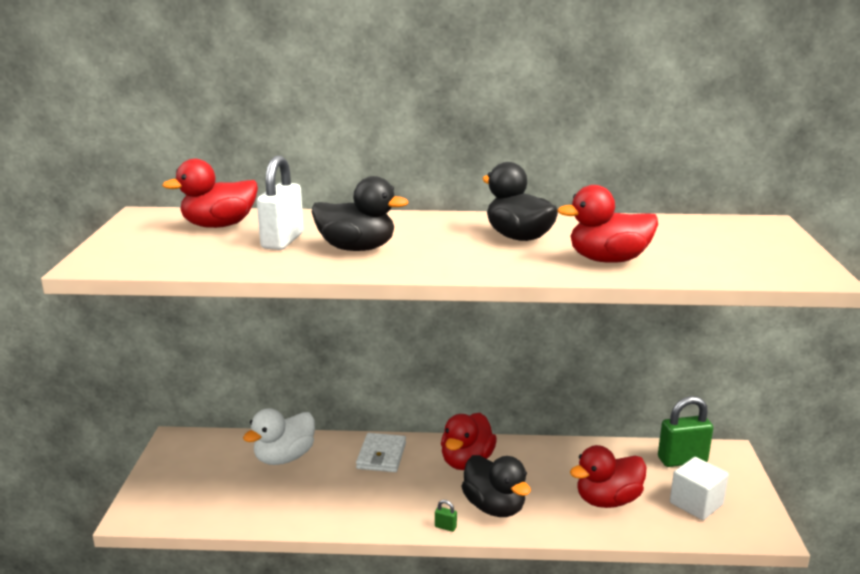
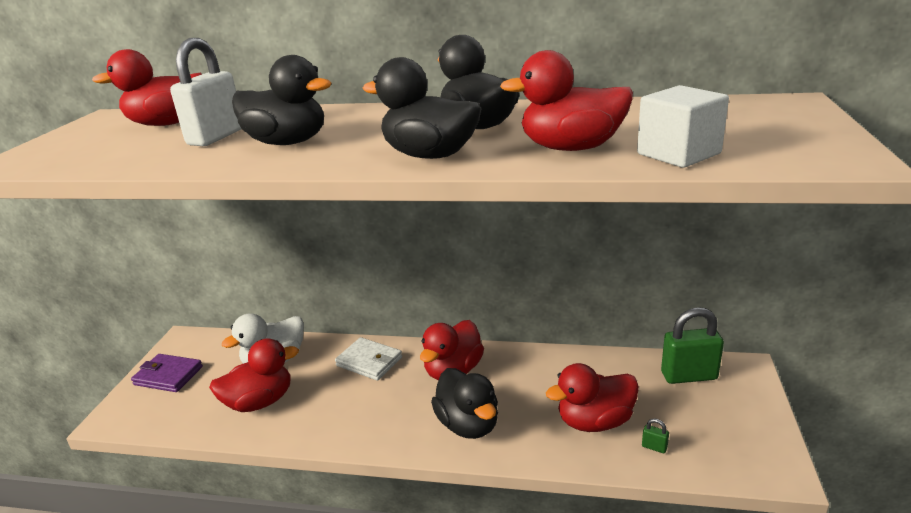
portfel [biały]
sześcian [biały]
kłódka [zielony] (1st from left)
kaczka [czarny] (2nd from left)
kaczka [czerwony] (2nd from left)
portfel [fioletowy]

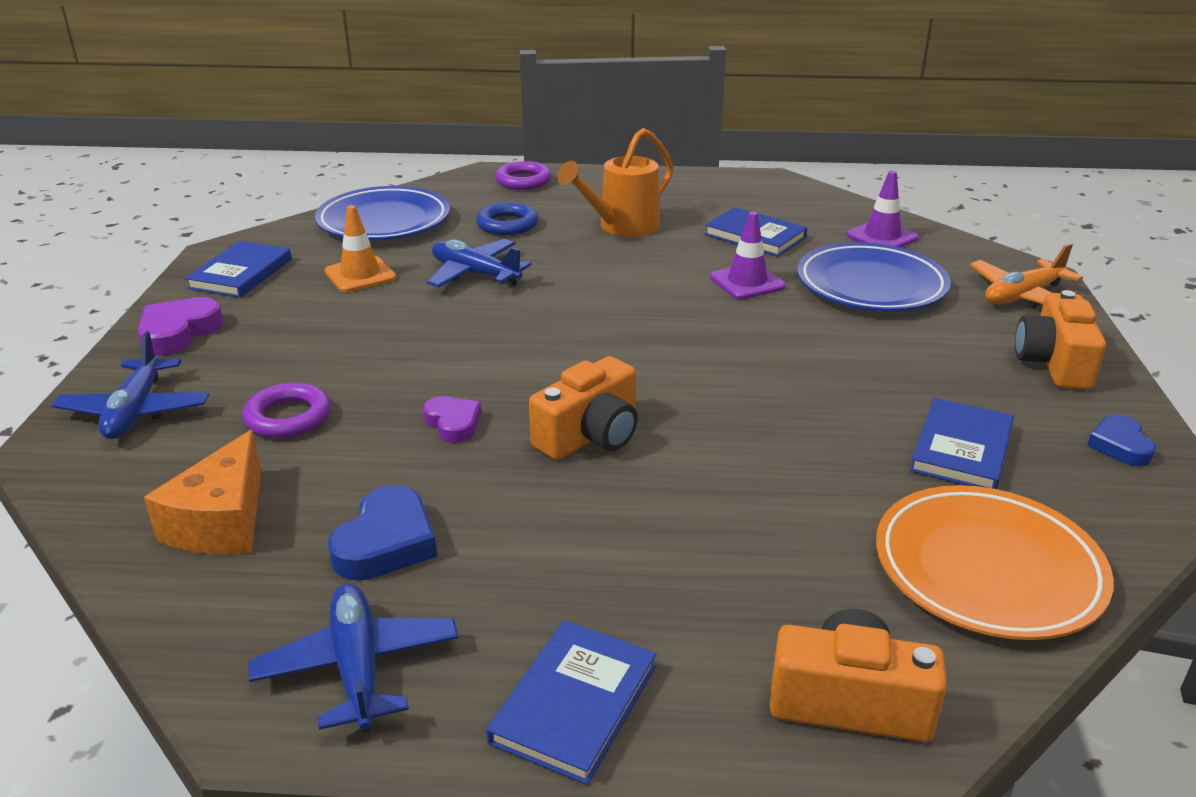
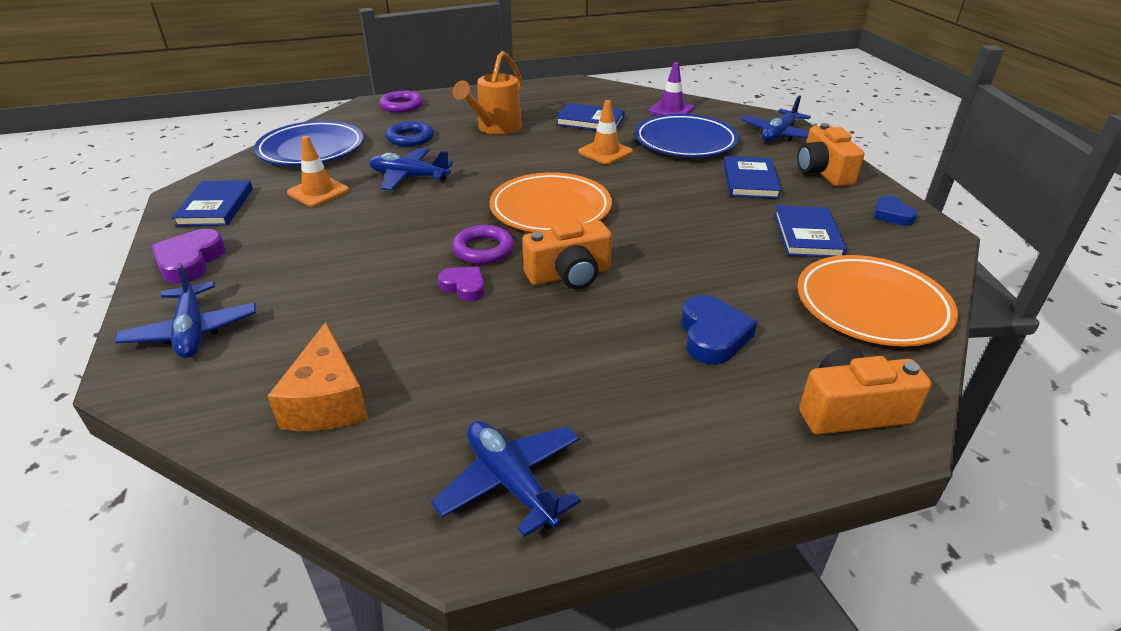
pachołek [pomarańczowy] (2nd from left)
samolot [niebieski] (4th from left)
aparat fotograficzny [pomarańczowy] (1st from left)
pierścień [fioletowy] (2nd from left)
serce [niebieski] (1st from left)
książka [niebieski] (3rd from left)
talerz [pomarańczowy] (1st from left)

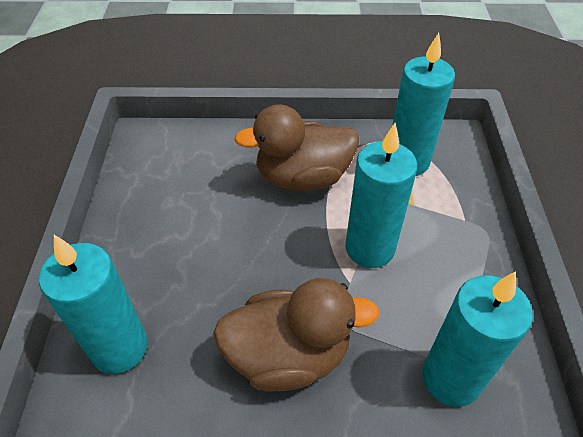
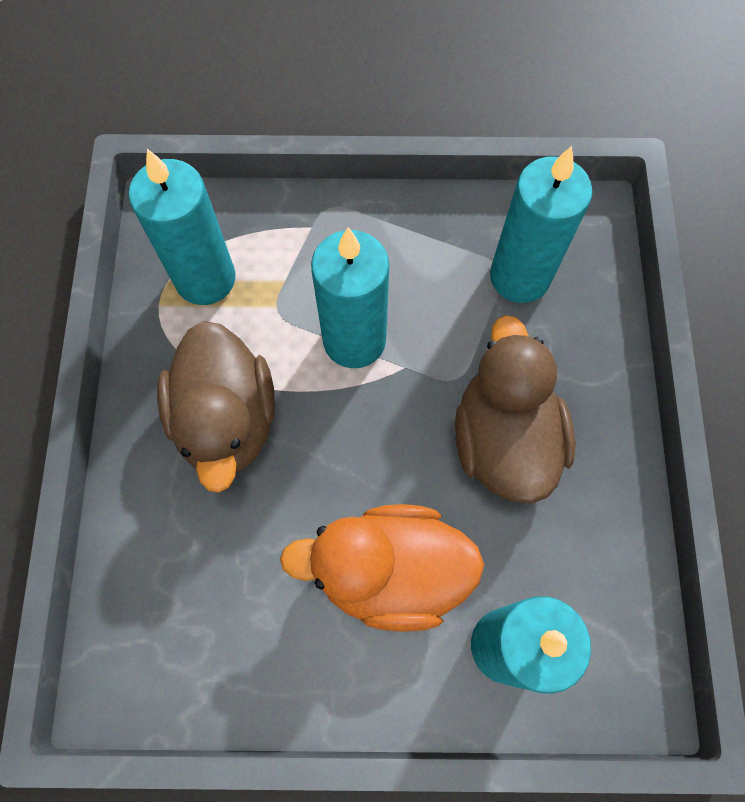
kaczka [pomarańczowy]

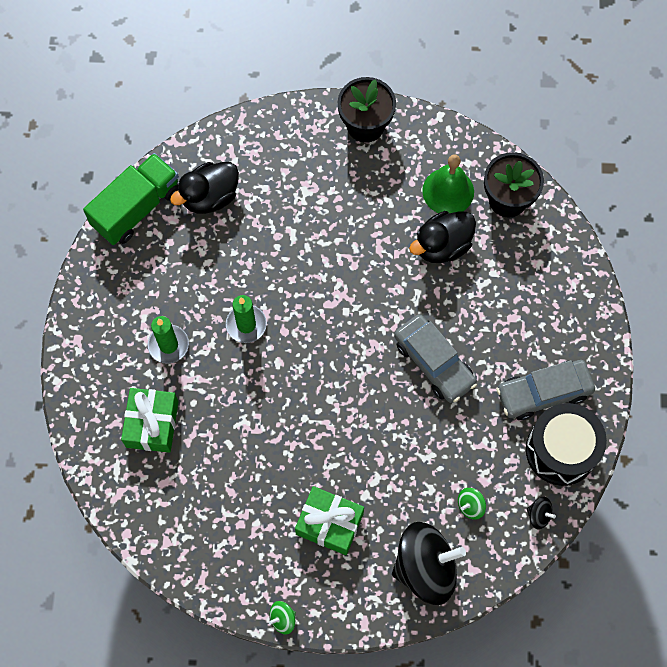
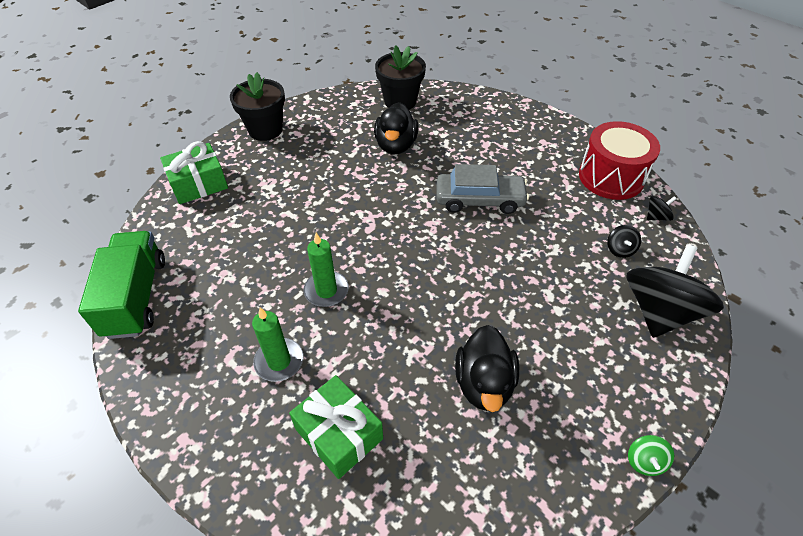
dzwonek [zielony]
kaczka [czarny] (2nd from left)
samochód [szary] (2nd from left in the first image)
bęben [czerwony]
prezent [zielony] (1st from left)
bączek [czarny] (1st from left)

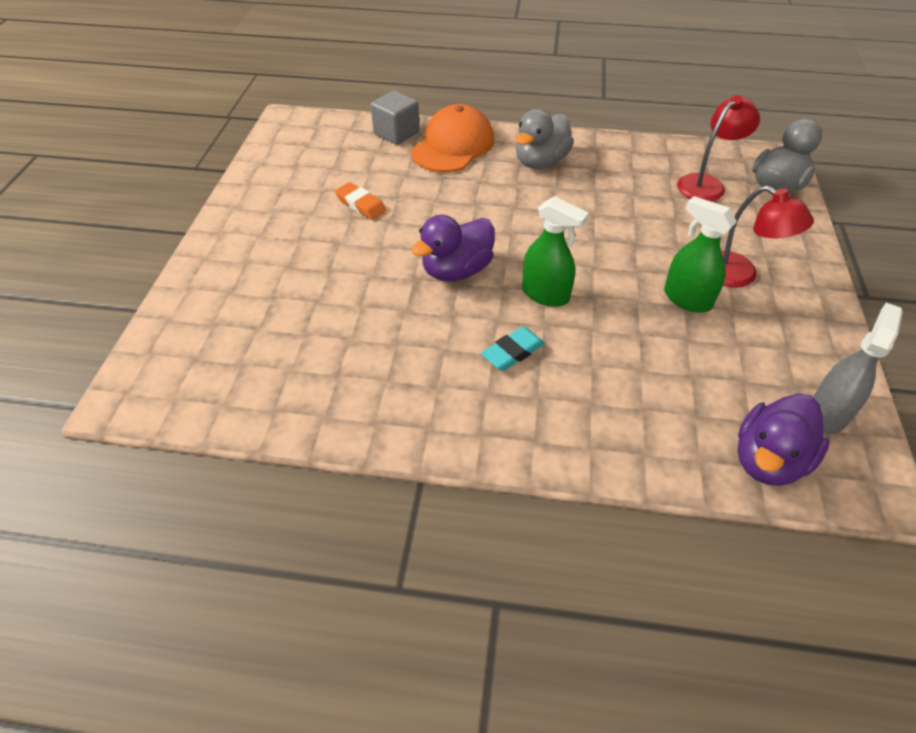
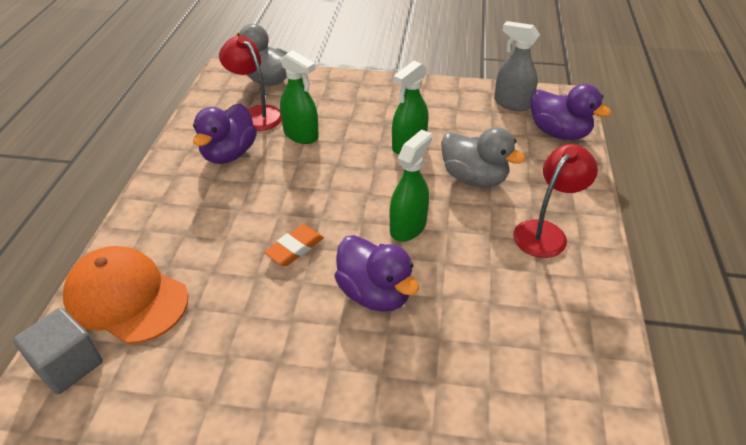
kaczka [szary] (2nd from left)
gumka do mazania [pomarańczowy]
lampka [czerwony] (2nd from left)
gumka do mazania [turkusowy]
spryskiwacz [zielony] (1st from left)
kaczka [fioletowy] (1st from left)

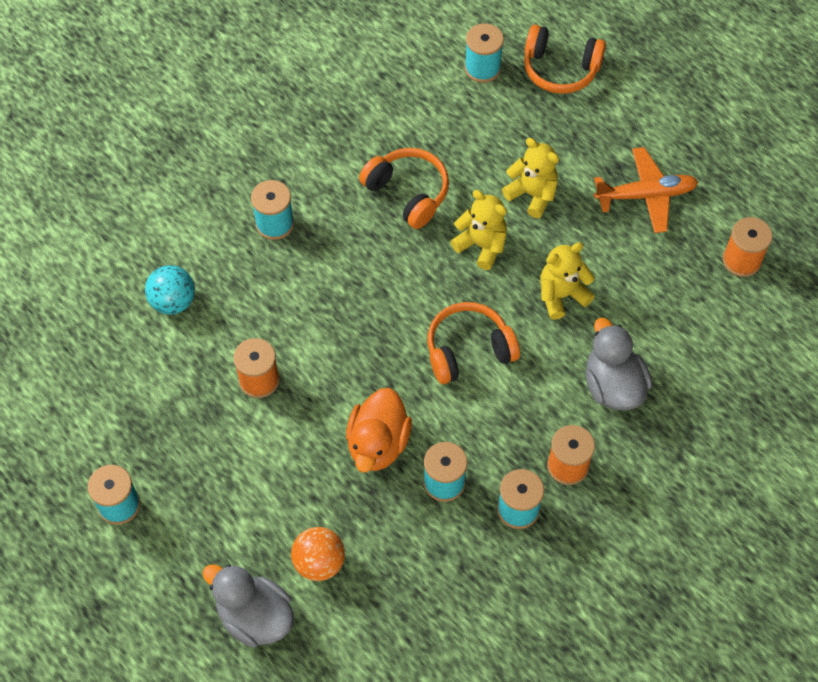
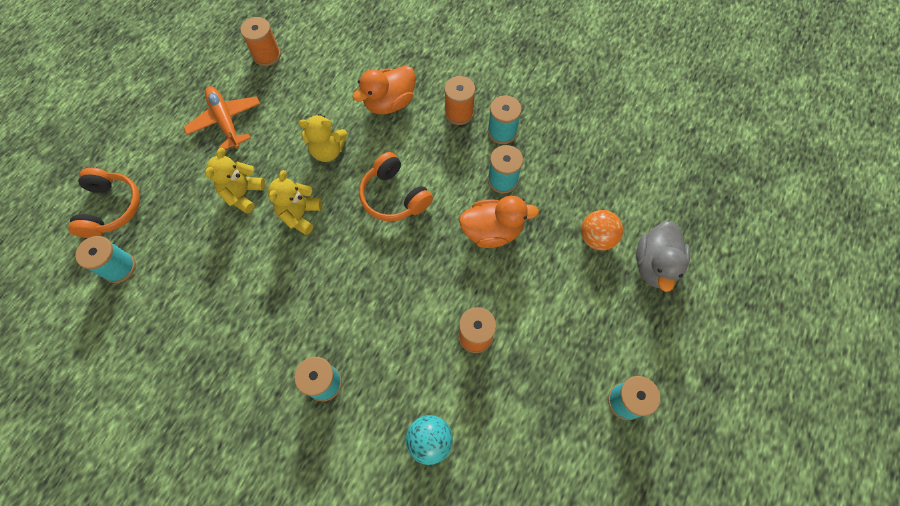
słuchawki [pomarańczowy] (1st from left in the first image)
miś [żółty] (3rd from left)
kaczka [pomarańczowy] (1st from left)

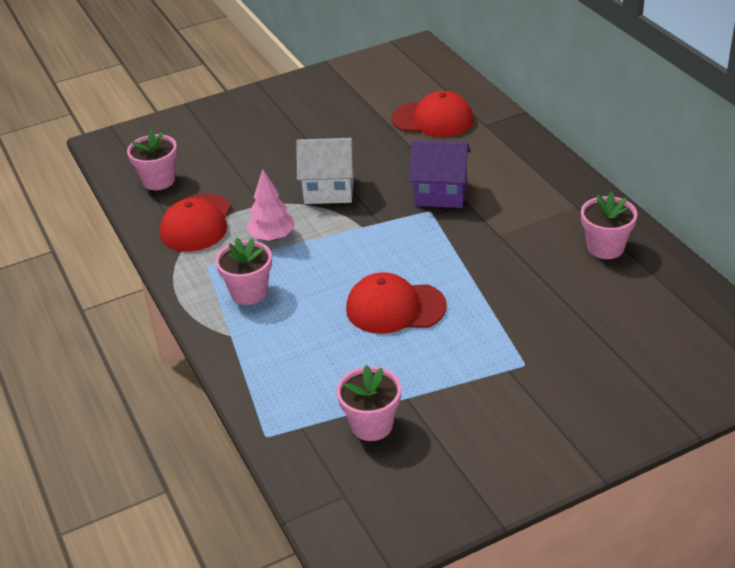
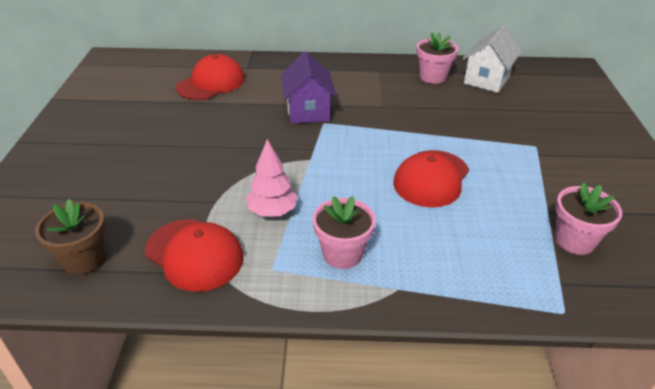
doniczka [brązowy]
domek [biały]
domek [fioletowy]

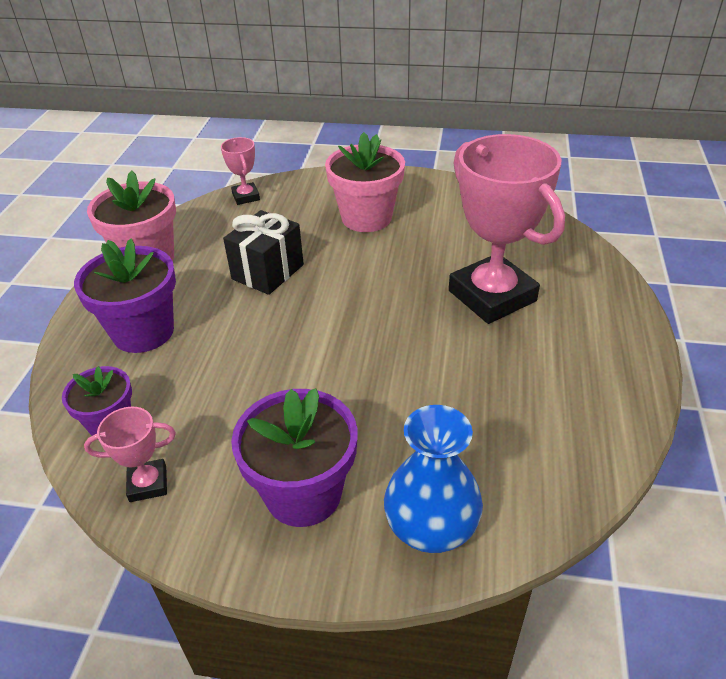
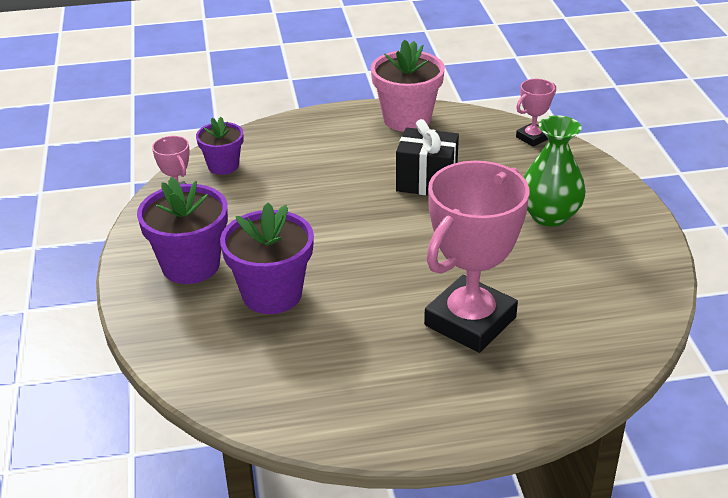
wazon [zielony]
doniczka [fioletowy] (3rd from left)
wazon [niebieski]

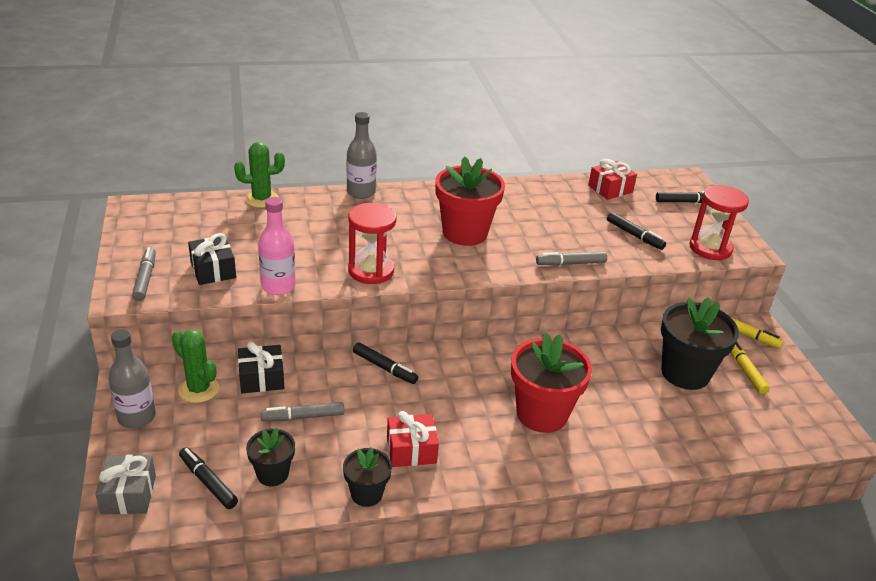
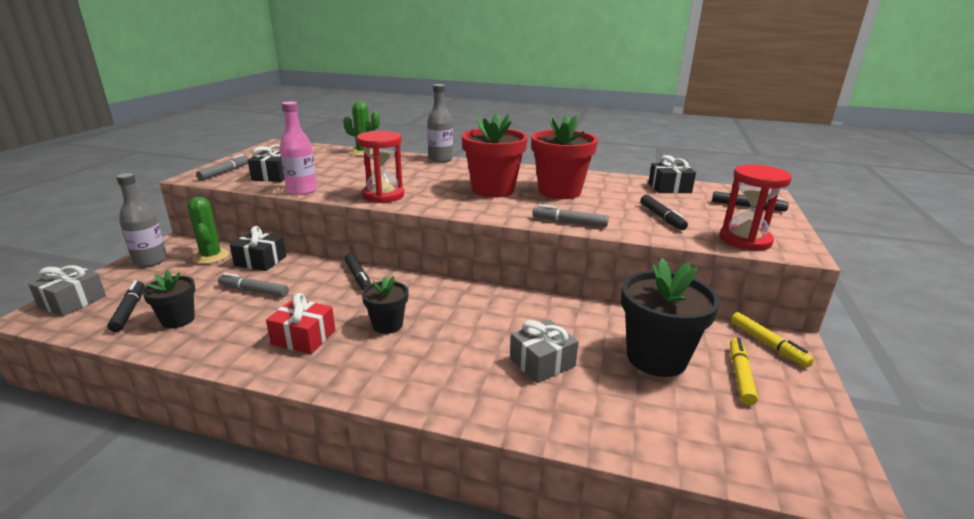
prezent [czarny] (3rd from left)
doniczka [czerwony] (2nd from left)
doniczka [czarny] (2nd from left)
prezent [szary] (2nd from left)

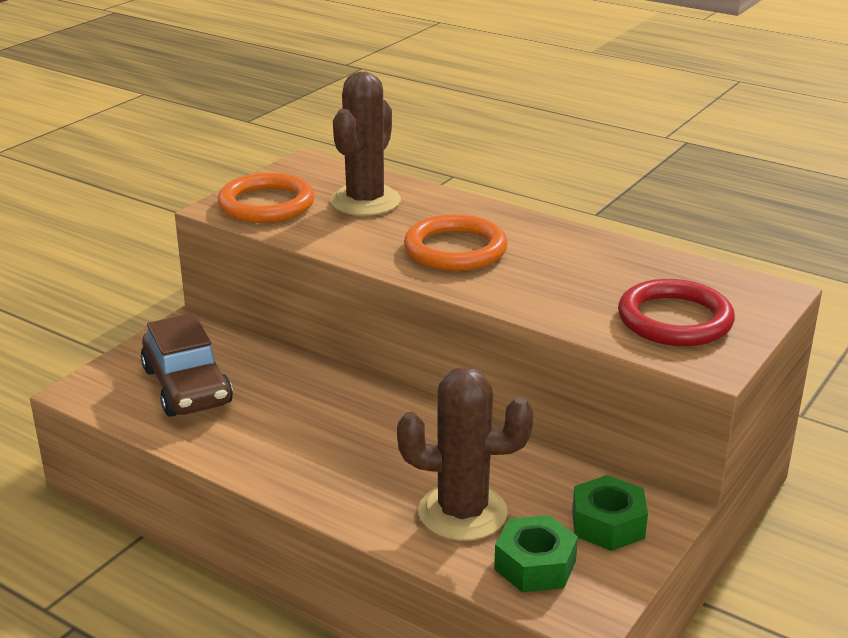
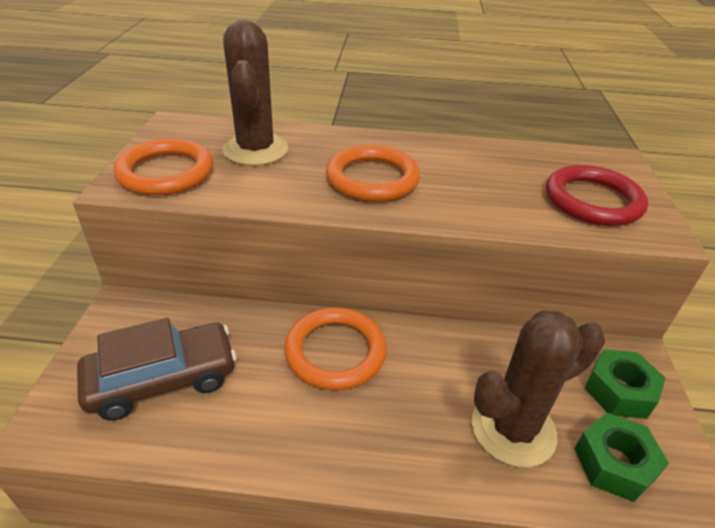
samochód [brązowy]
pierścień [pomarańczowy] (2nd from left)

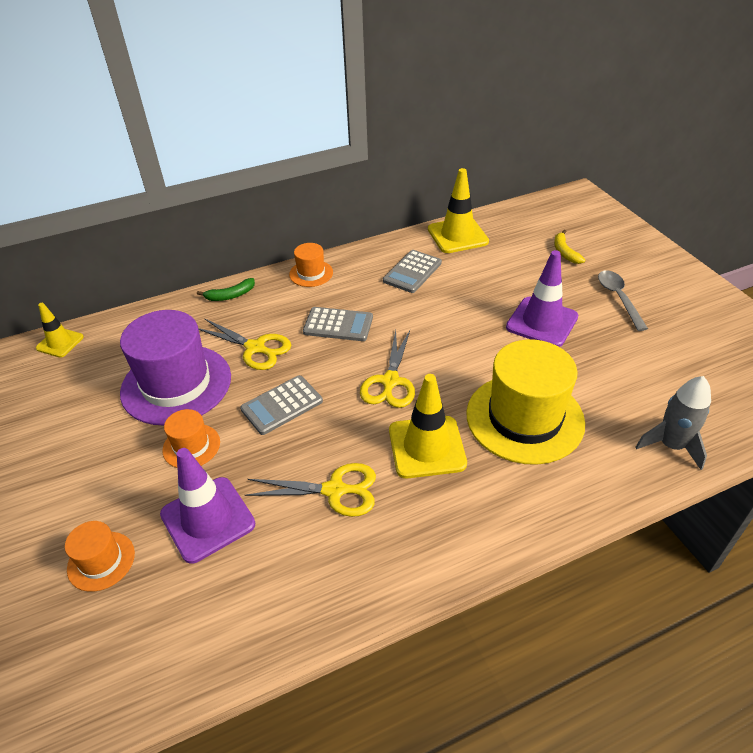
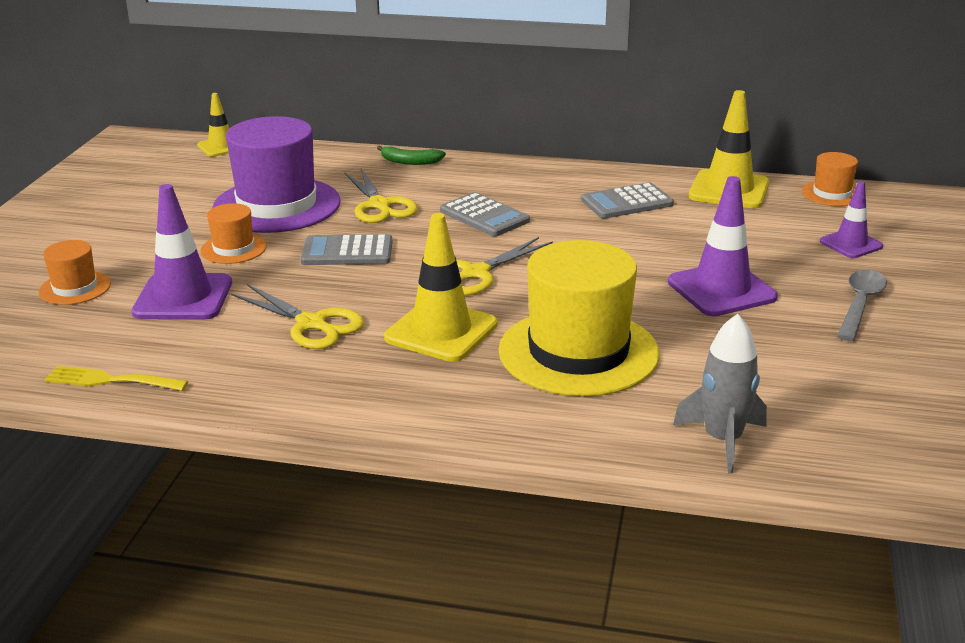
pachołek [fioletowy] (3rd from left)
kapelusz [pomarańczowy] (3rd from left)
widelec [żółty]

